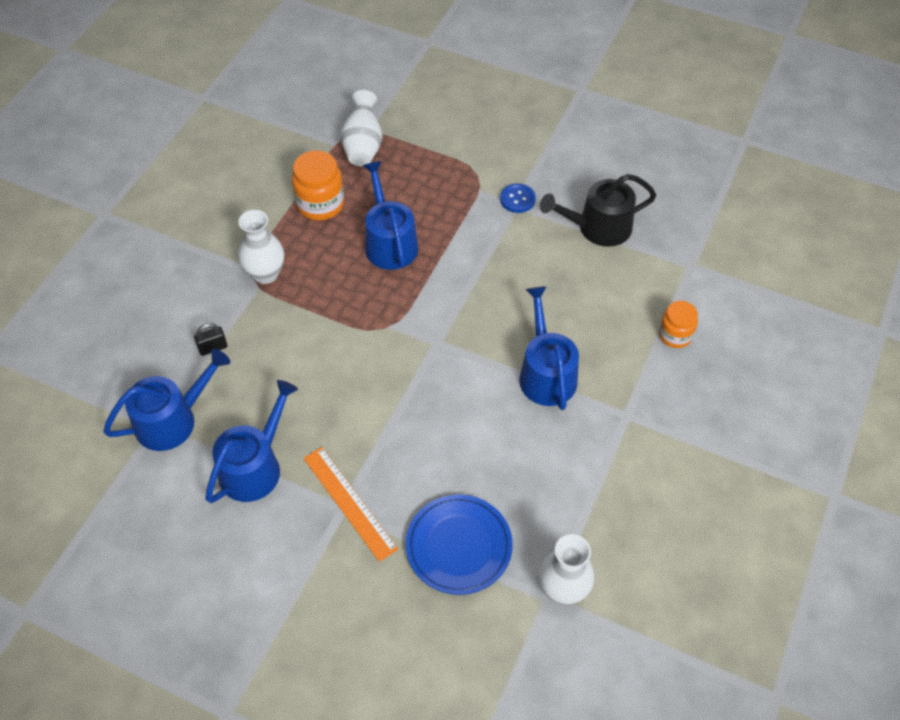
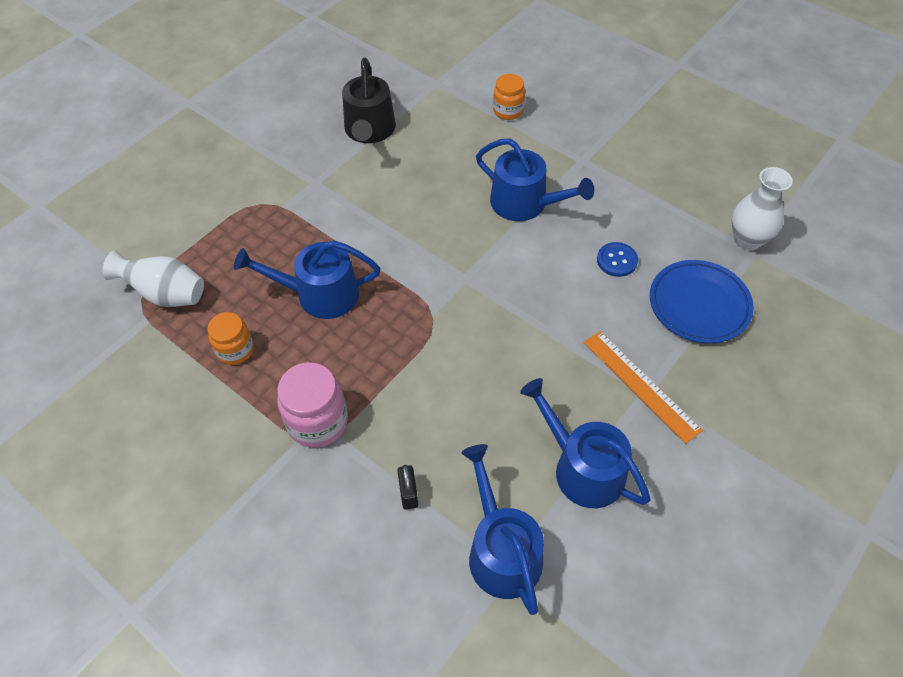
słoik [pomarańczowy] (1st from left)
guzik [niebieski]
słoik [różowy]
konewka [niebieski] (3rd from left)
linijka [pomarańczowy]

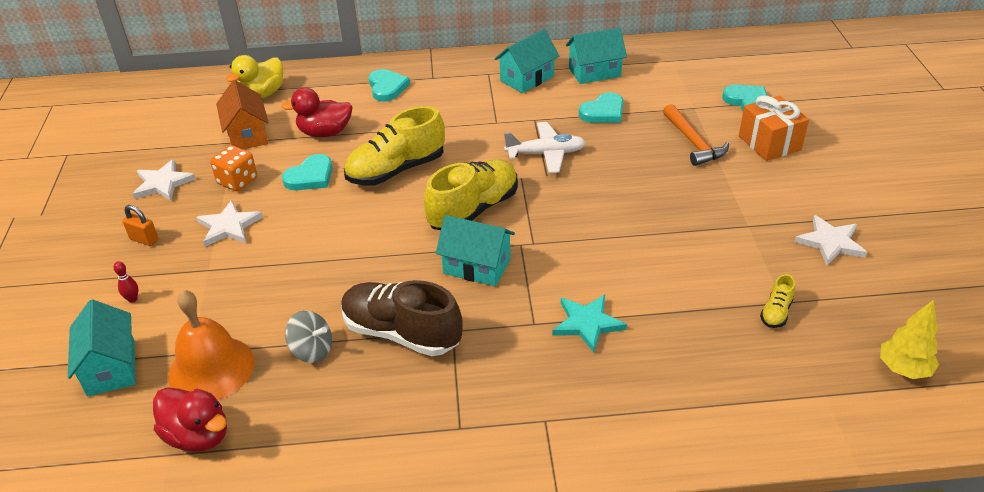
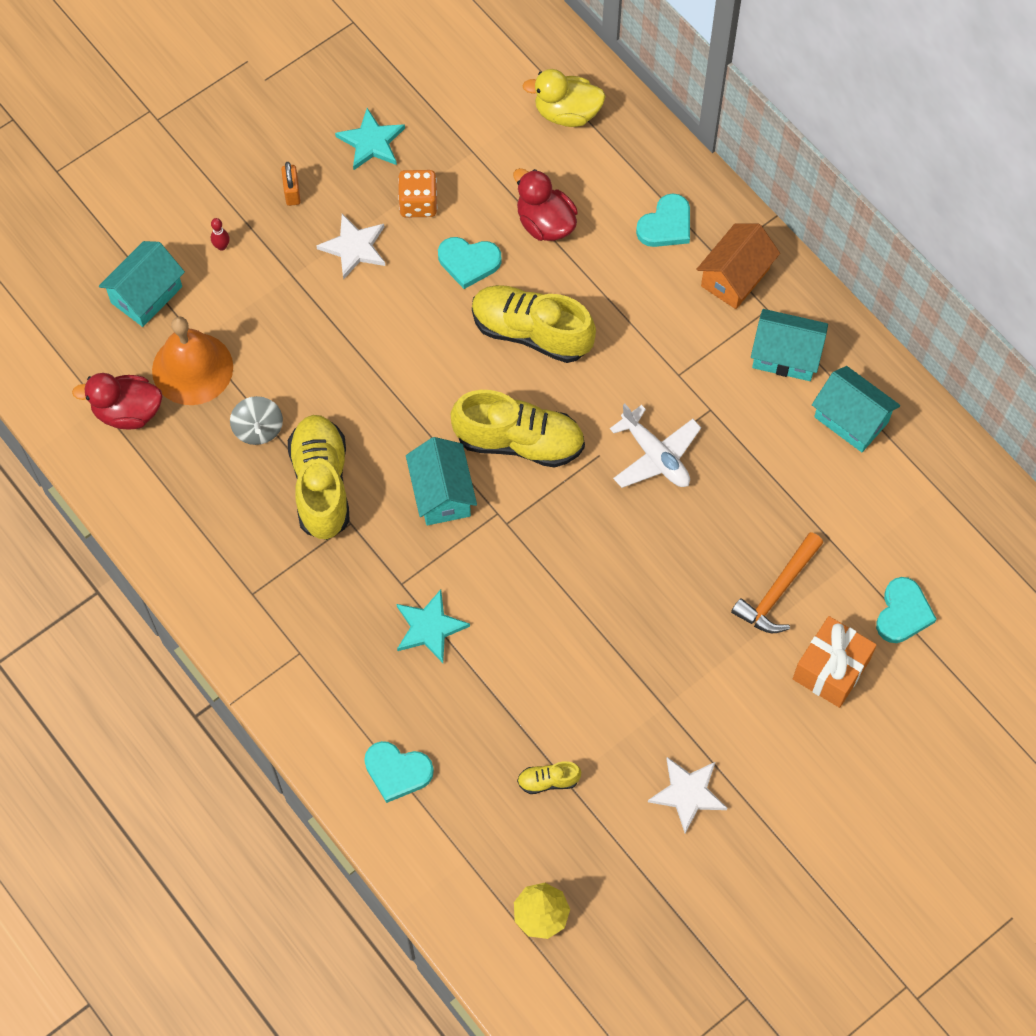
domek [pomarańczowy]
serce [turkusowy] (1st from left)
gwiazda [turkusowy] (1st from left)
but [żółty] (1st from left)
kaczka [czerwony] (1st from left)

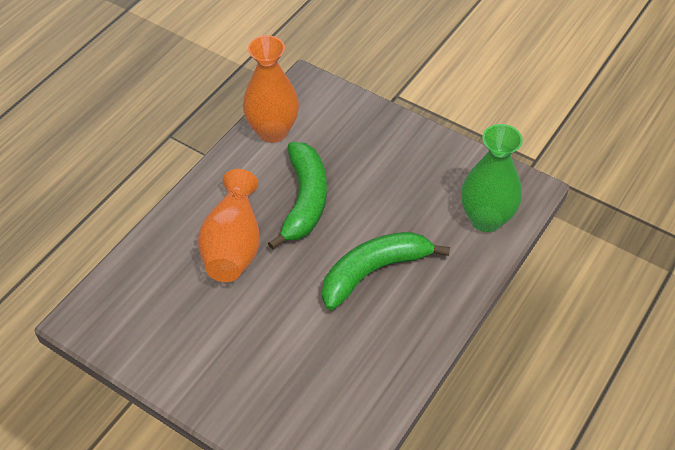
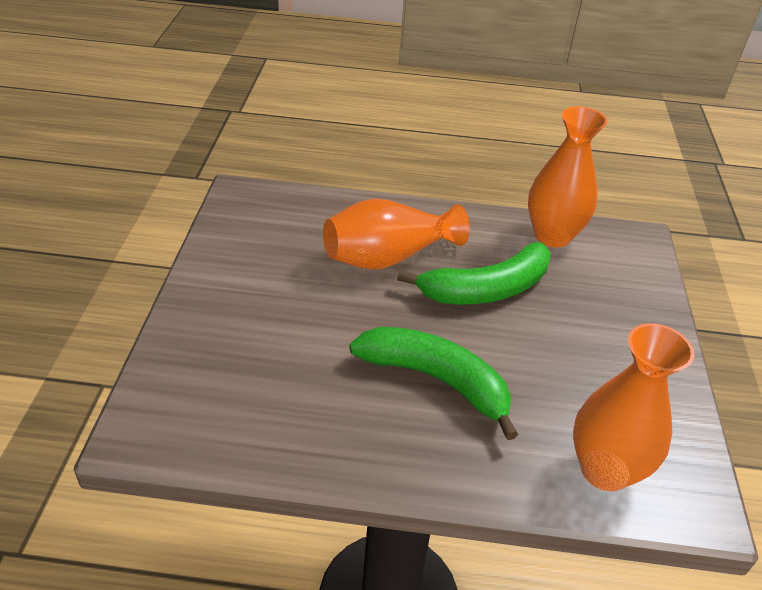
wazon [pomarańczowy] (3rd from left)

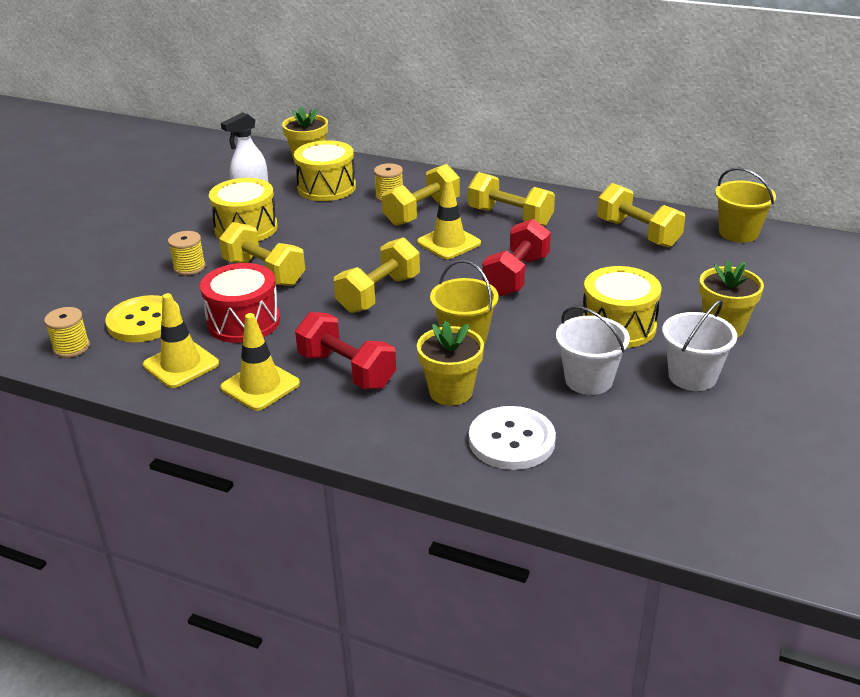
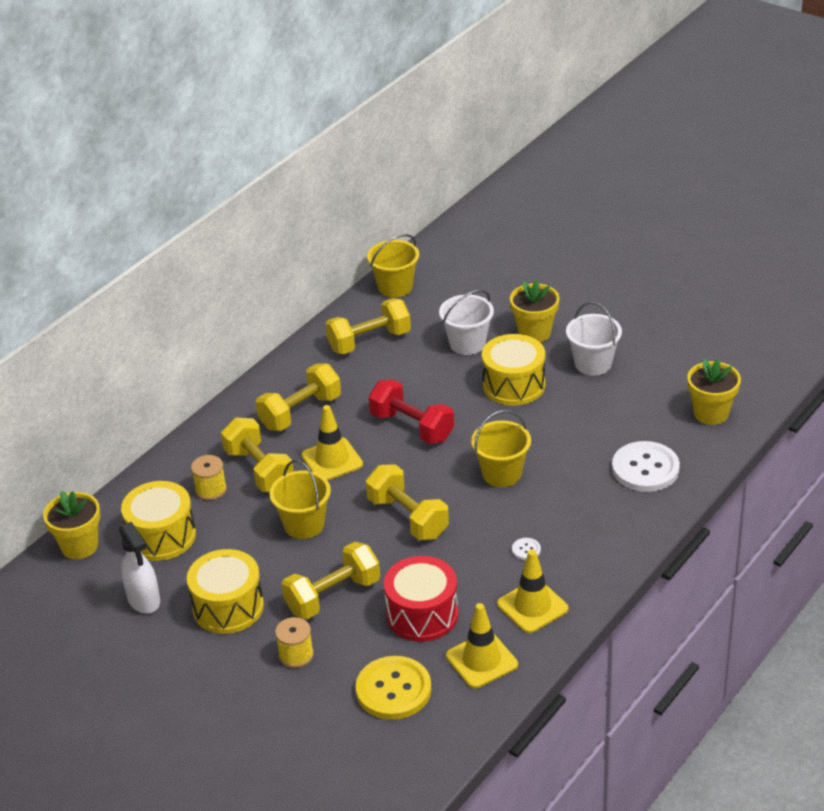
wiadro [biały] (1st from left)
szpulka [żółty] (1st from left in the first image)
guzik [biały] (1st from left)
doniczka [żółty] (3rd from left)
wiadro [żółty] (1st from left)

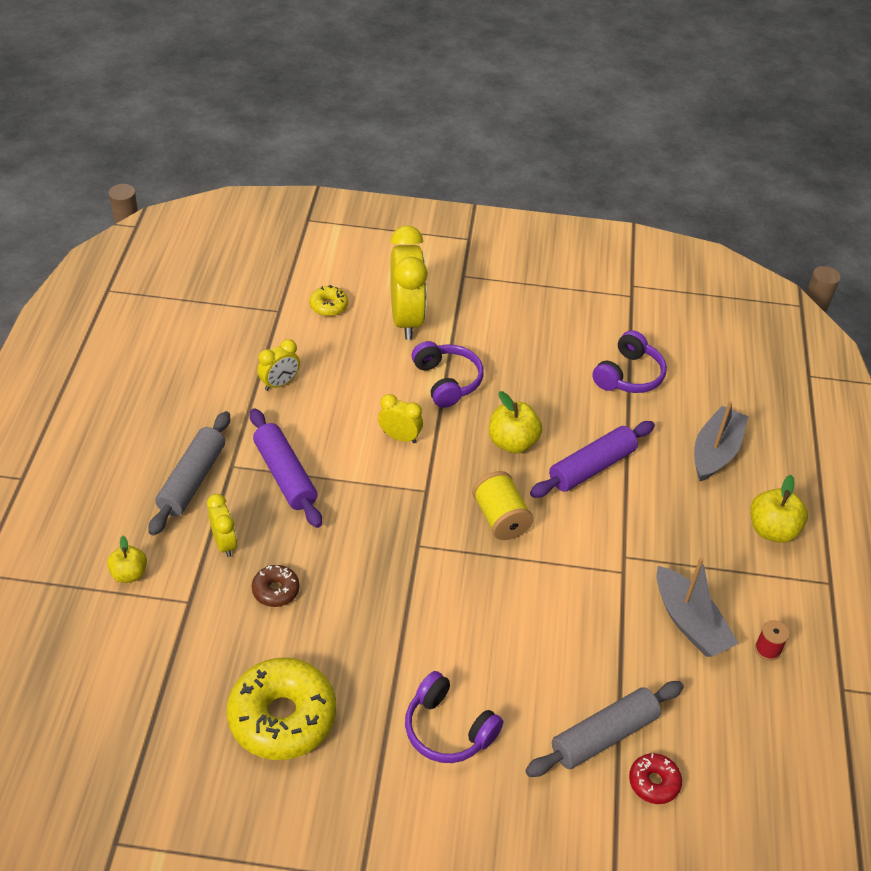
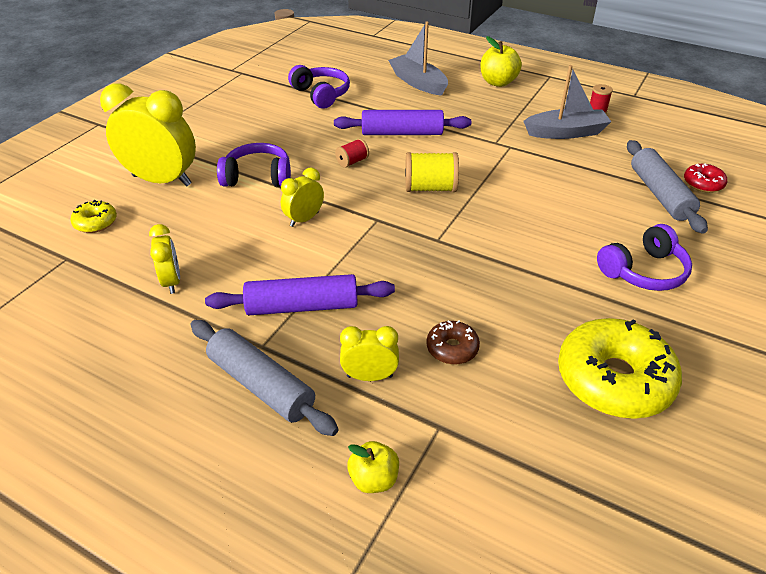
szpulka [czerwony] (1st from left)
wałek do ciasta [fioletowy] (2nd from left)

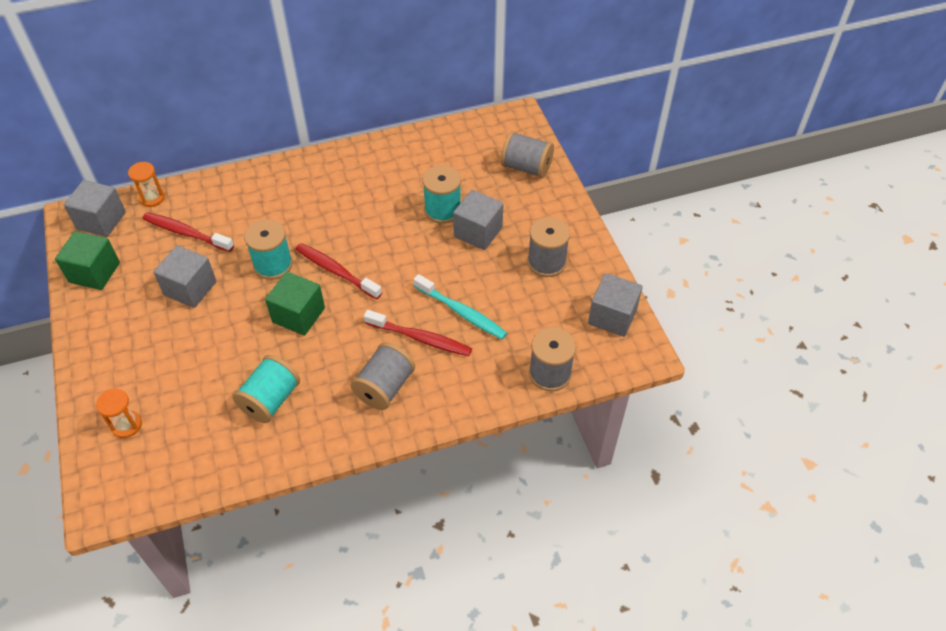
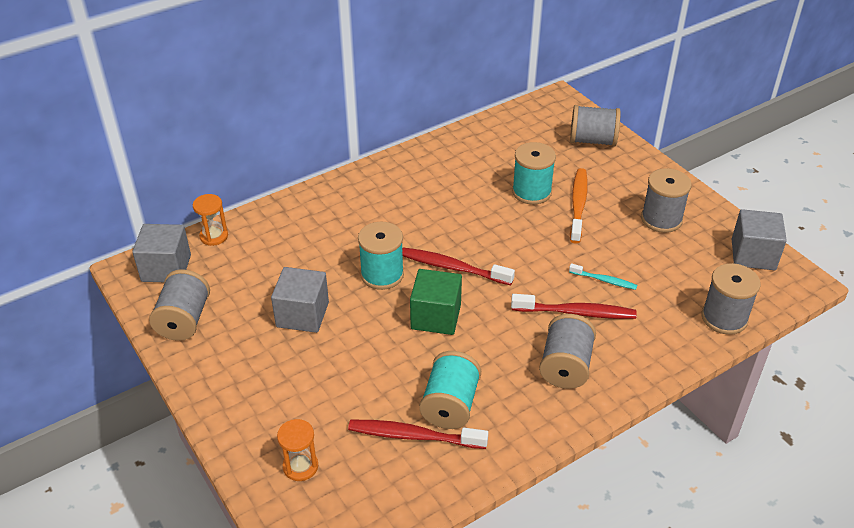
szczoteczka do zębów [pomarańczowy]
szczoteczka do zębów [czerwony] (1st from left)
szpulka [szary] (1st from left)
szczoteczka do zębów [turkusowy]

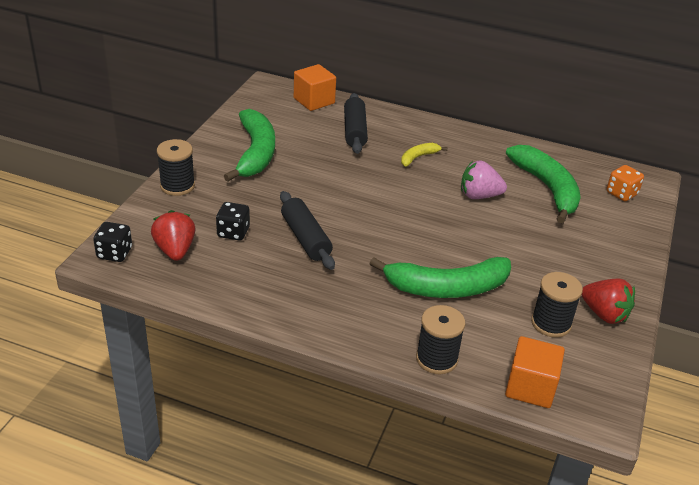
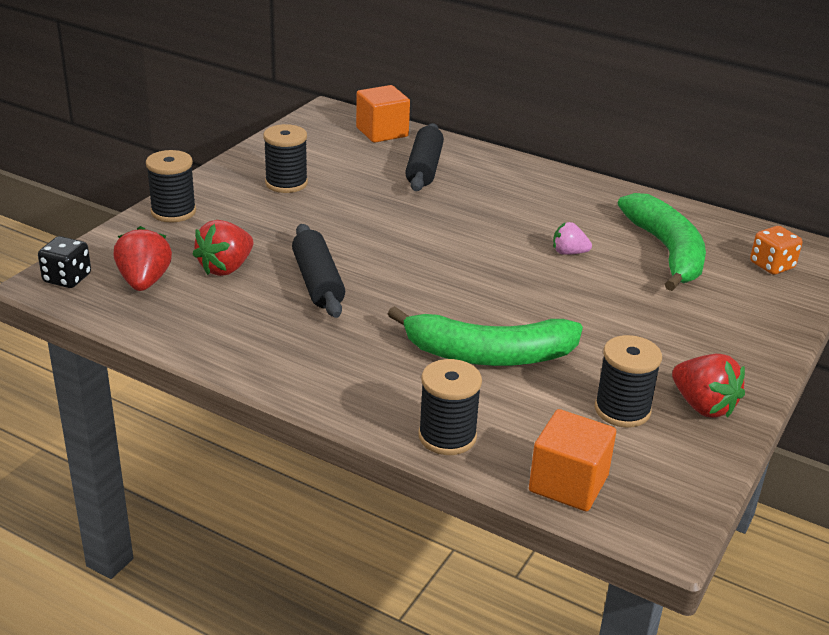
szpulka [czarny] (2nd from left)
banan [żółty]
truskawka [różowy]
truskawka [czerwony] (2nd from left)

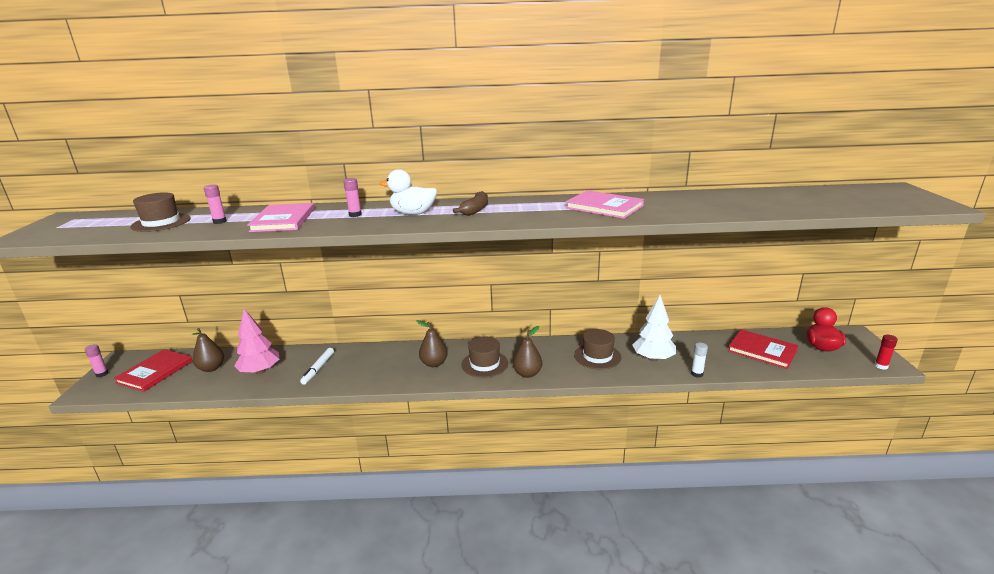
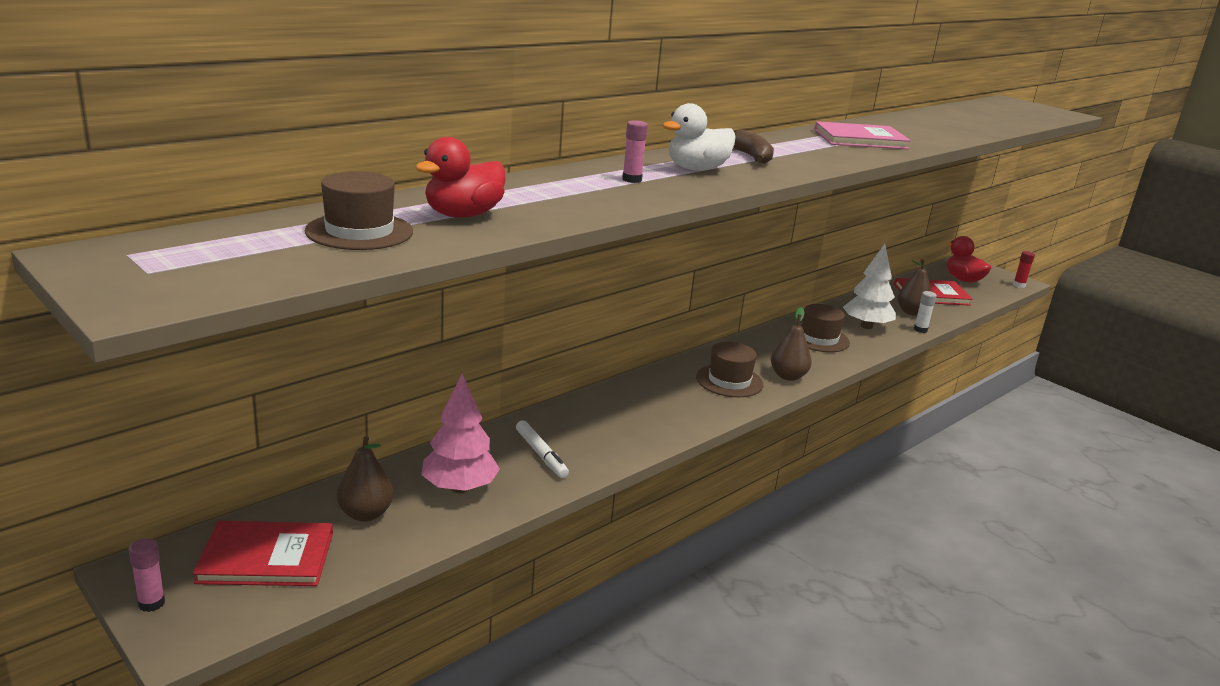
kaczka [czerwony] (1st from left)
książka [różowy] (1st from left in the first image)
gruszka [brązowy] (3rd from left)
książka [czerwony] (1st from left)

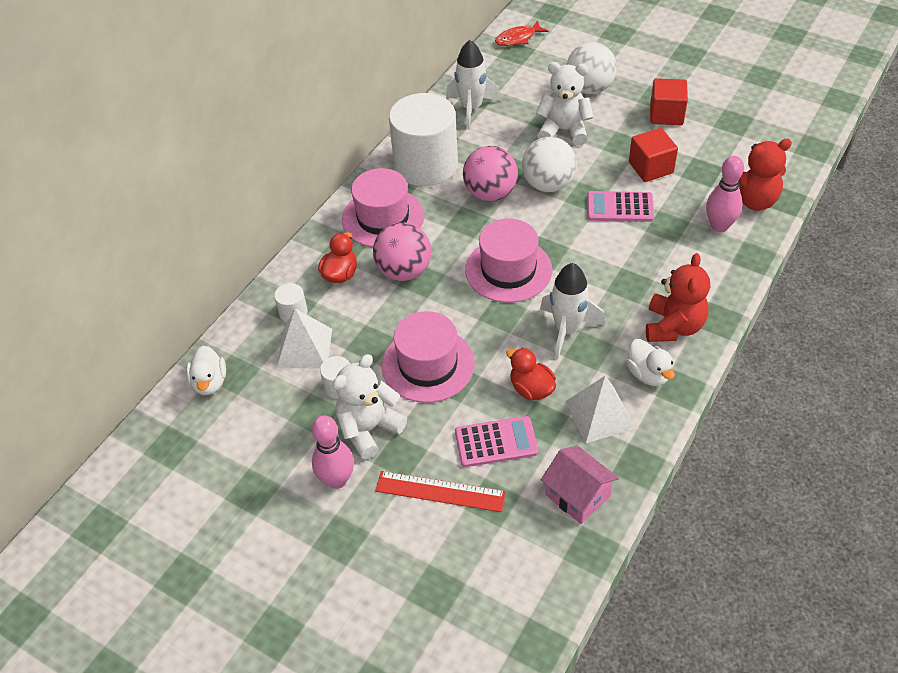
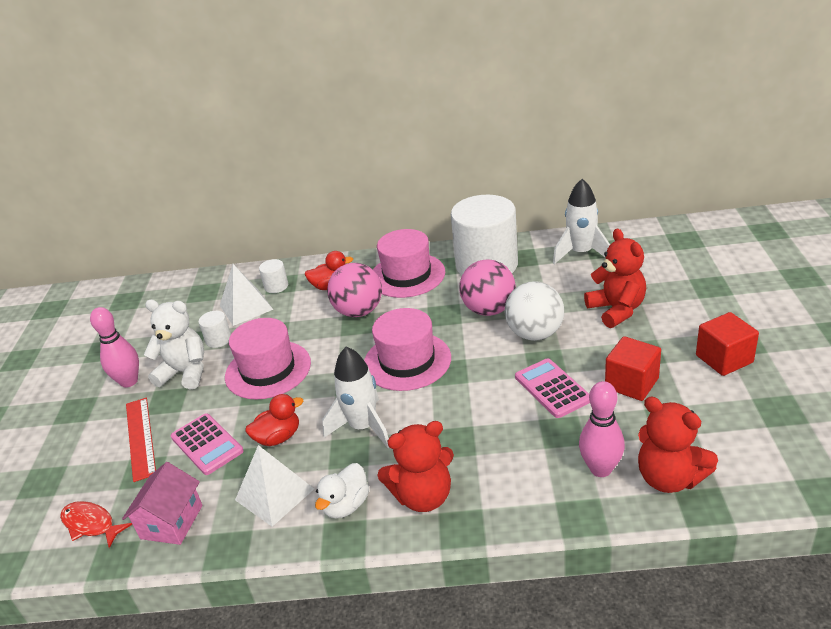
ryba [czerwony]
piłka [biały] (2nd from left in the first image)
miś [czerwony] (2nd from left)
kaczka [biały] (1st from left in the first image)
kaczka [czerwony] (1st from left)

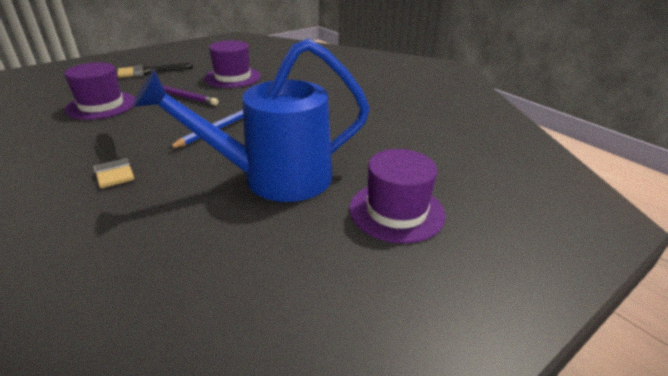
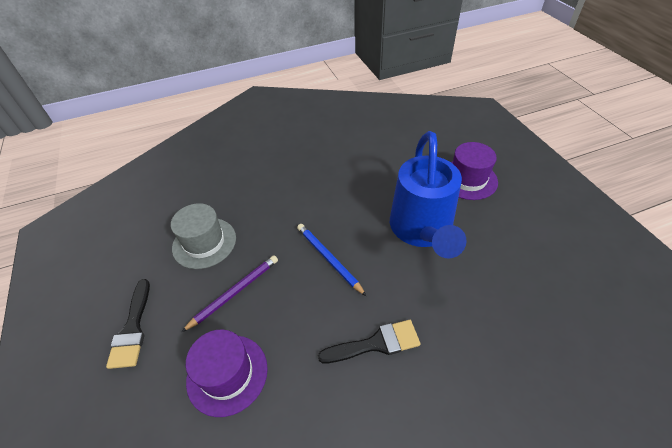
kapelusz [szary]

